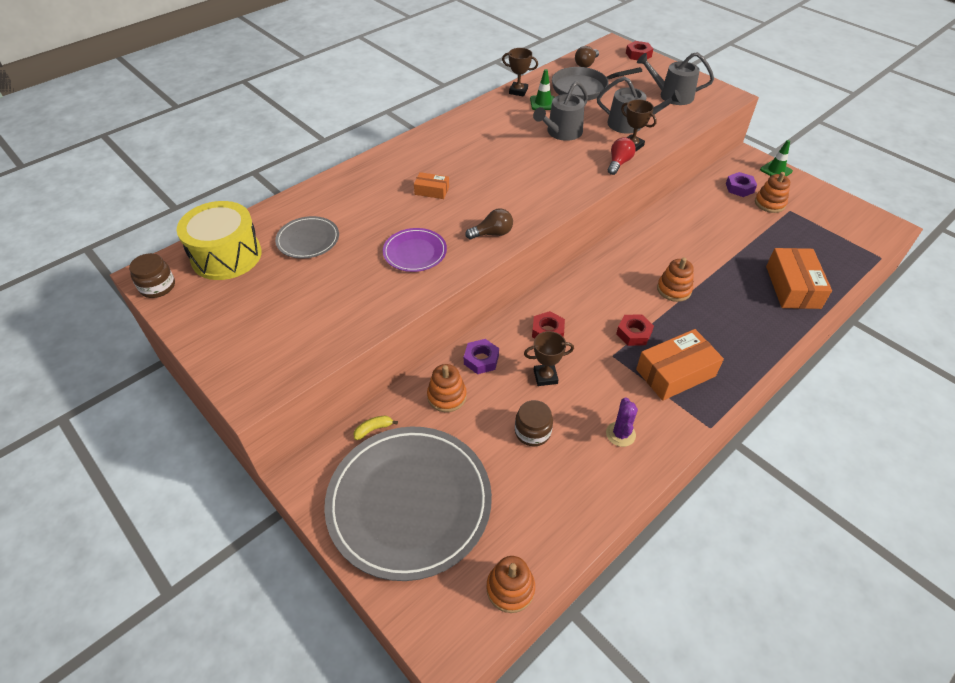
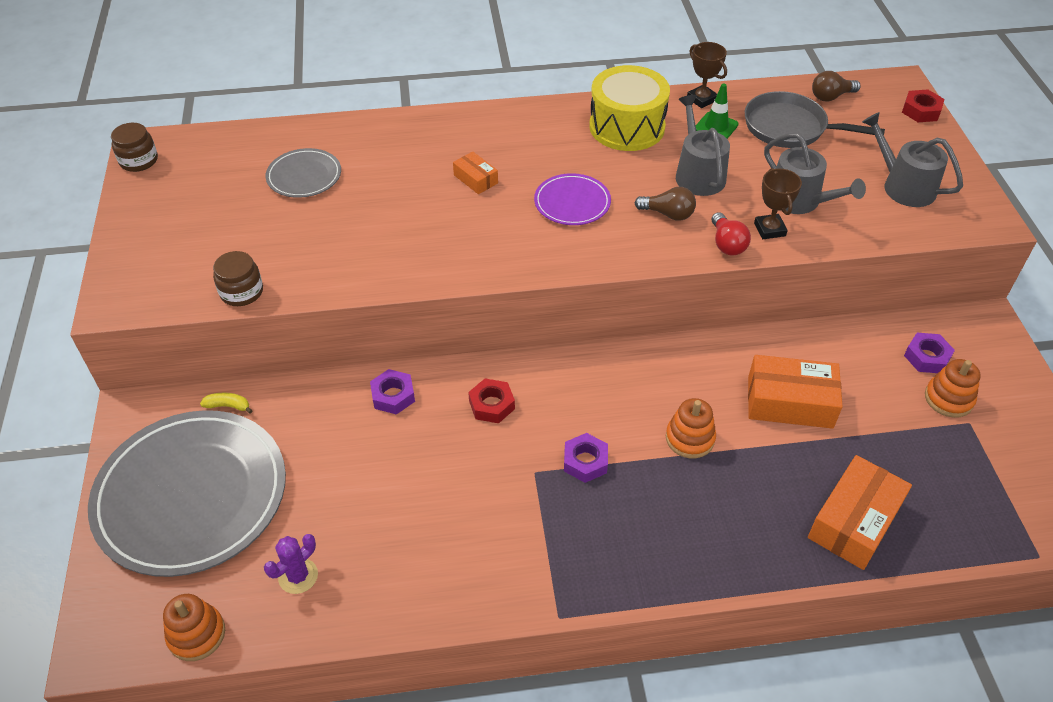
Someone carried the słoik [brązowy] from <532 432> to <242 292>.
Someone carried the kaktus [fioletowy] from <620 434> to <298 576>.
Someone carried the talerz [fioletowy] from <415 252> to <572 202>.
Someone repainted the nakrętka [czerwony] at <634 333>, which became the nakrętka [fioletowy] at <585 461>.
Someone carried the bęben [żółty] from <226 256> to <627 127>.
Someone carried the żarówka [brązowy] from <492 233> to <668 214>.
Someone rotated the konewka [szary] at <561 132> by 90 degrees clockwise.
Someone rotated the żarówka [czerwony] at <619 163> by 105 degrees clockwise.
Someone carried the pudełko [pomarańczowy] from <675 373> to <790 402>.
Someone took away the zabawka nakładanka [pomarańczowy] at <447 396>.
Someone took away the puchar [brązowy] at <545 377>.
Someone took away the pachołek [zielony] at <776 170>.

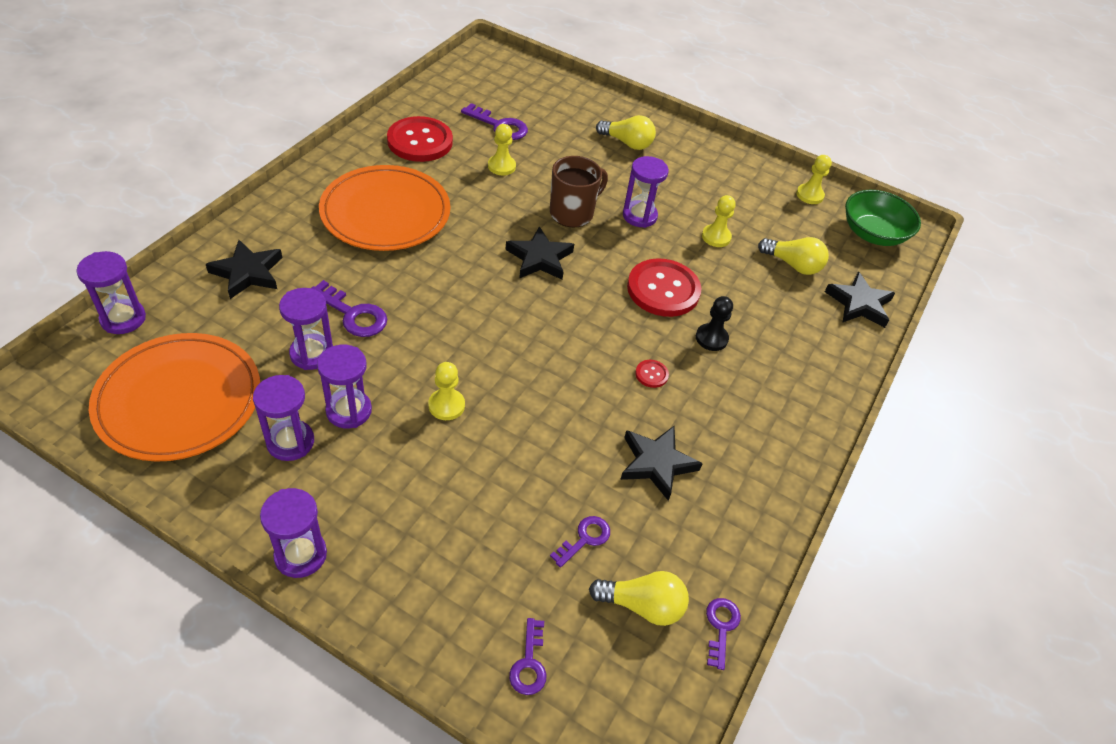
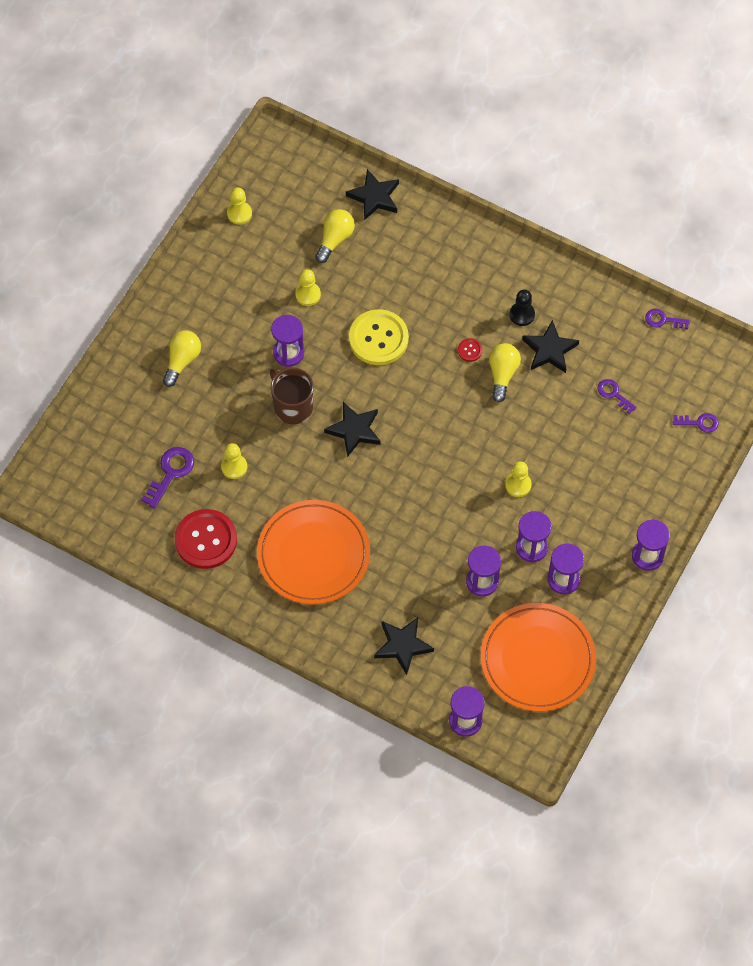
Someone repainted the guzik [czerwony] at <663 289>, which became the guzik [żółty] at <378 338>.
Someone carried the żarówka [żółty] from <642 605> to <502 374>.
Someone carried the pionek [czarny] from <711 338> to <522 314>.
Someone took away the klucz [fioletowy] at <353 314>.
Someone took away the miska [zielony] at <873 234>.

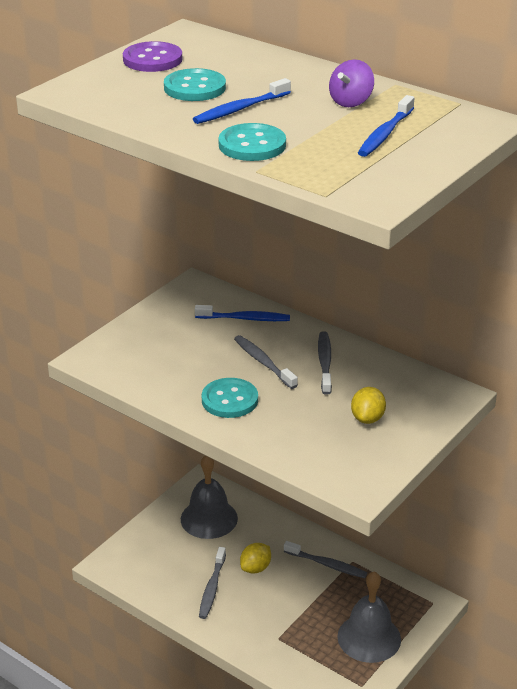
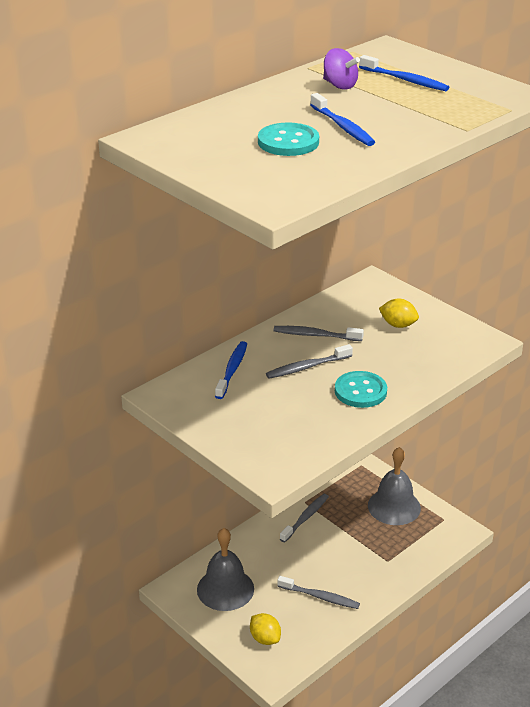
Someone carried the cytryna [żółty] from <255 568> to <265 638>.
Someone took away the guzik [fioletowy] at <152 59>.
Someone took away the guzik [turkusowy] at <252 145>.

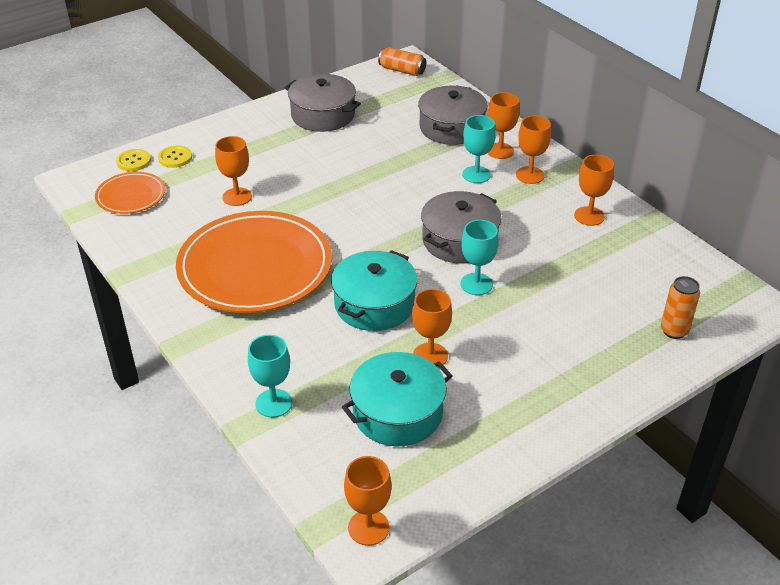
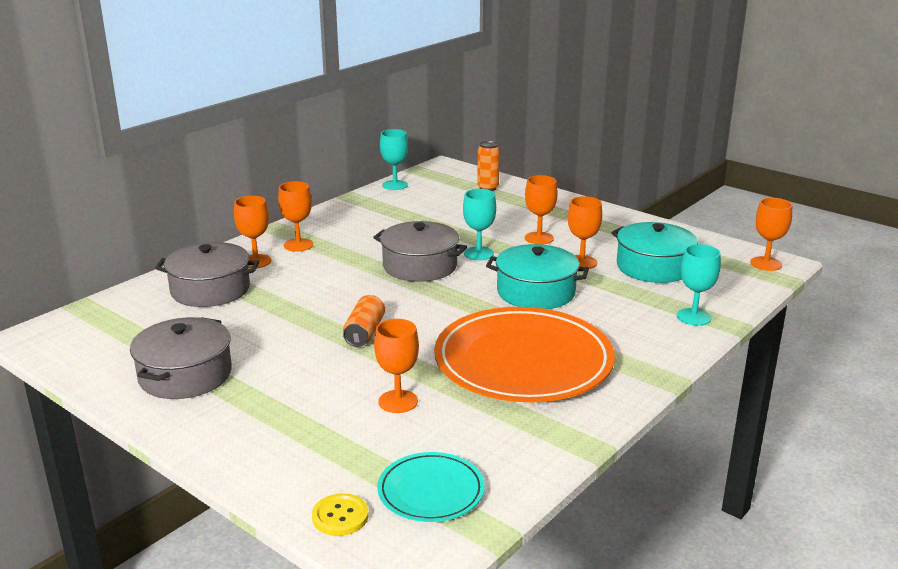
Someone carried the puszka [pomarańczowy] from <402 70> to <365 332>.
Someone repainted the talerz [pomarańczowy] at <131 196>, which became the talerz [turkusowy] at <431 491>.
Someone carried the kielich [turkusowy] from <476 174> to <395 185>.
Someone carried the kielich [pomarańczowy] from <589 216> to <539 238>.
Someone took away the guzik [żółty] at <175 158>.

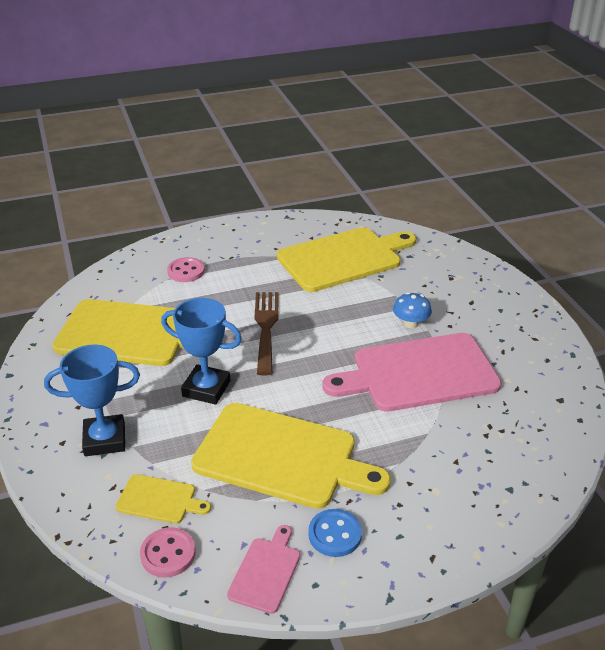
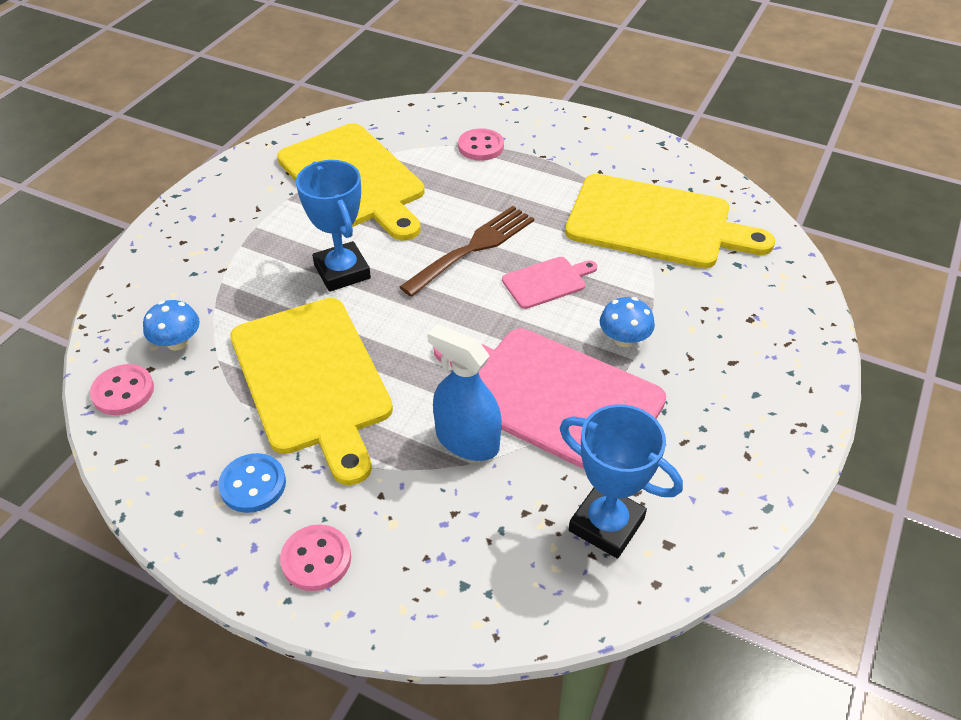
Someone swapped the deska do krojenia [żółty] at <159 500> for the grzyb [niebieski] at <177 342>.
Someone put down the guzik [różowy] at <316 559>.
Someone put down the spryskiwacz [niebieski] at <467 440>.
Someone carried the deska do krojenia [różowy] from <266 572> to <547 282>.
Someone carried the puchar [niebieski] from <105 440> to <606 524>.

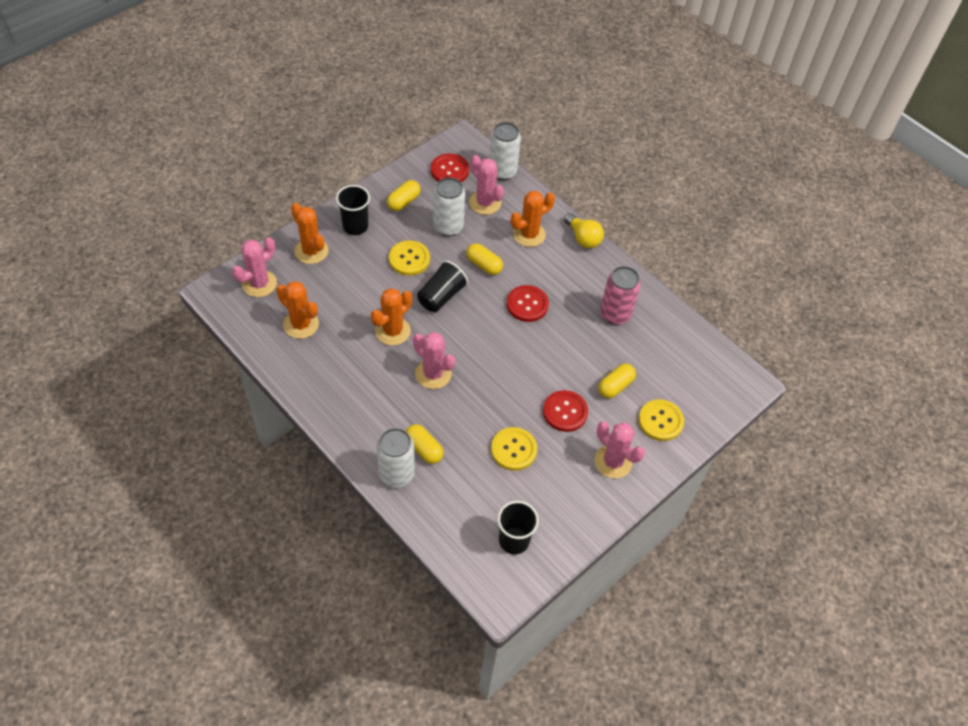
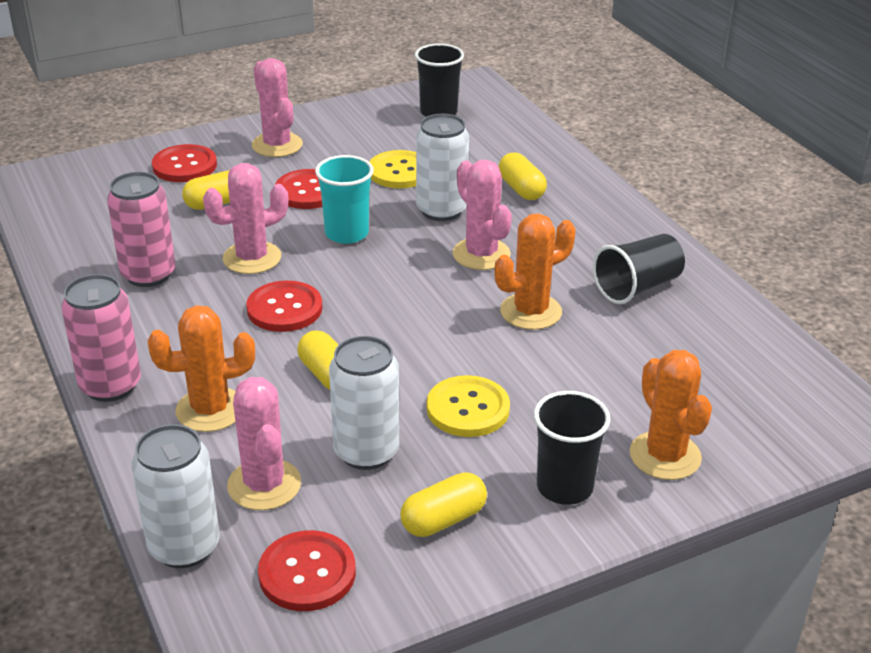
Someone swapped the żarówka [żółty] at <583 238> for the puszka [różowy] at <110 386>.
Someone repainted the guzik [żółty] at <660 421>, which became the guzik [czerwony] at <184 166>.
Someone carried the kaktus [różowy] from <259 283> to <252 258>.
Someone put down the szklanka [turkusowy] at <346 233>.
Someone carried the puszka [biały] from <396 474> to <441 210>.
Someone carried the szklanka [czarny] from <441 296> to <637 287>.
Someone took away the kaktus [pomarańczowy] at <301 324>.

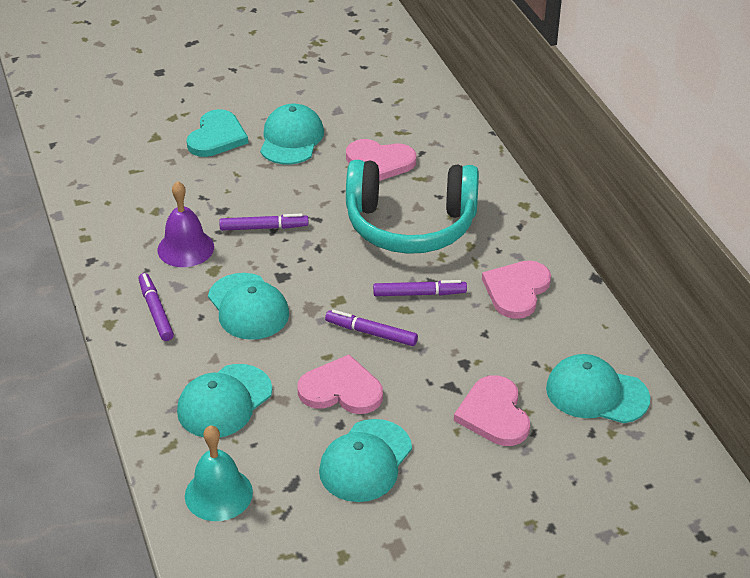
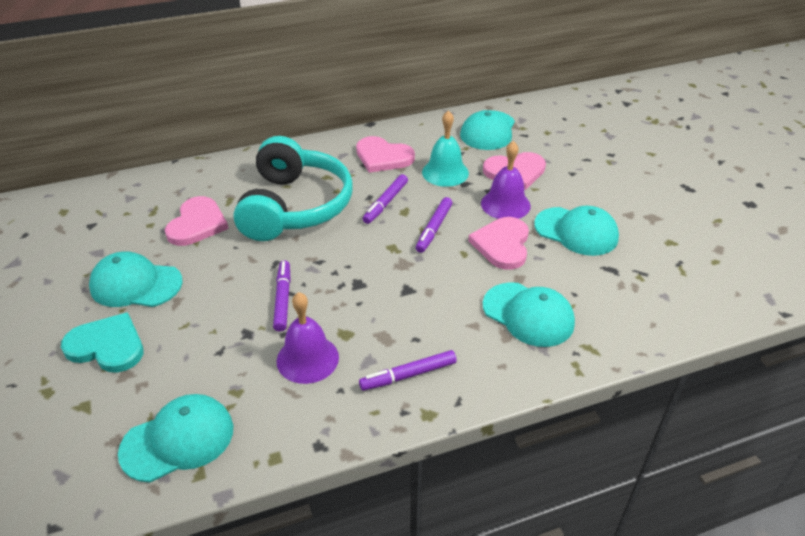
Someone carried the czapka [turkusowy] from <248 307> to <178 440>.
Someone rotated the flamaster [fioletowy] at <419 294> by 150 degrees counterclockwise.
Someone carried the dzwonek [turkusowy] from <218 494> to <445 172>.
Someone put down the dzwonek [fioletowy] at <505 204>.

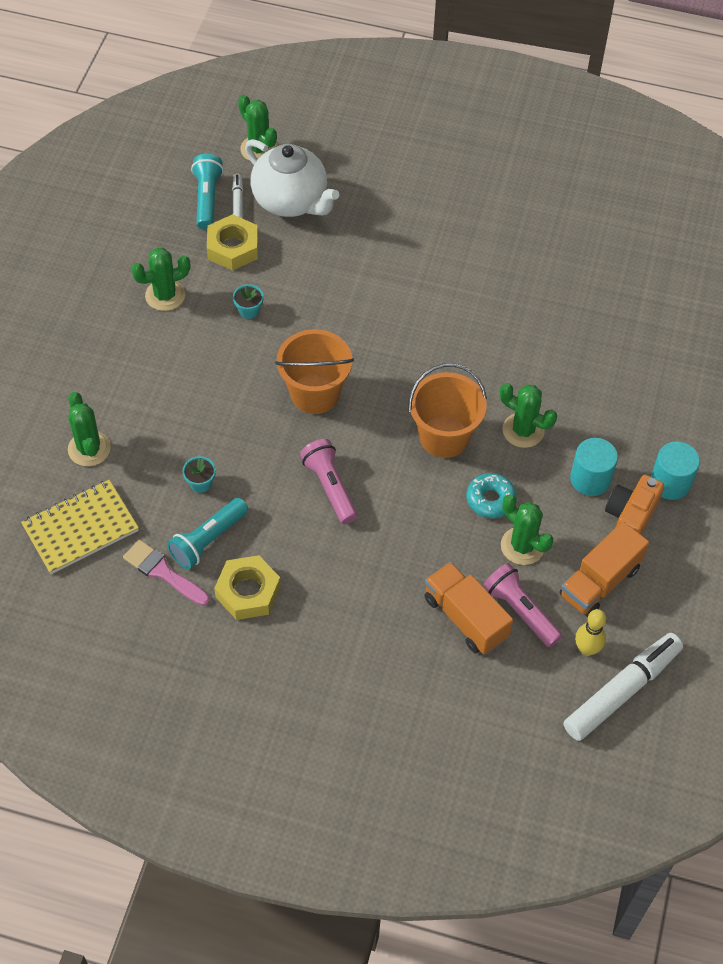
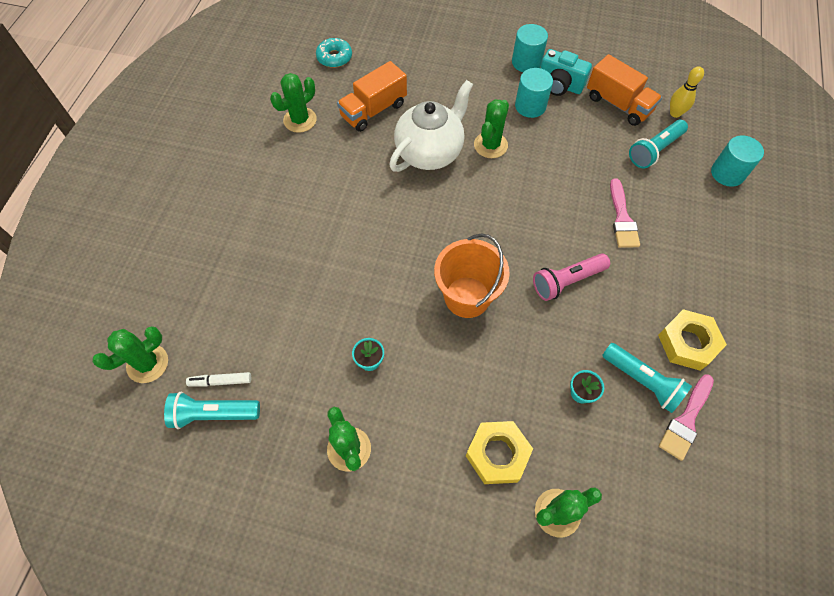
Someone carried the kaktus [zielony] from <522 546> to <300 120>.
Someone carried the donut [turkusowy] from <490 499> to <334 57>.
Someone carried the ciężarówka [pomarańczowy] from <465 618> to <373 110>.
Someone carried the imbryk [biały] from <291 201> to <430 152>.
Someone carried the nakrętka [żółty] from <233 248> to <497 454>.
Someone repainted the aparat fotograficzny [pomarańczowy] at <630 517>, which became the aparat fotograficzny [turkusowy] at <559 85>.
Someone put down the pędzel [różowy] at <622 218>.
Someone repainted the latarka [różowy] at <520 611>, which became the latarka [turkusowy] at <654 150>.
Someone put down the walec [turkusowy] at <727 173>.
Someone took away the zeszyt [żółty] at <80 528>.
Someone took away the wiadro [pomarańczowy] at <444 437>.
Someone took away the flamaster [biały] at <622 691>.

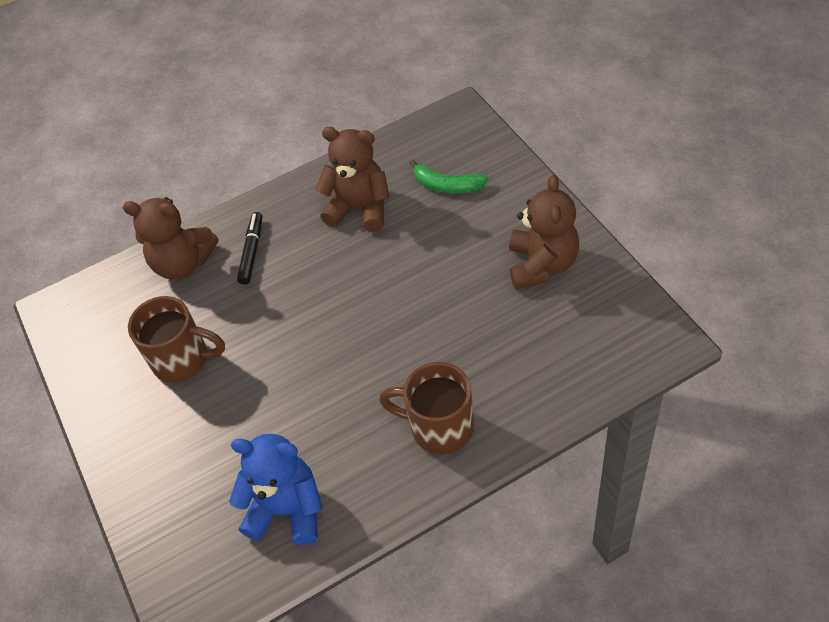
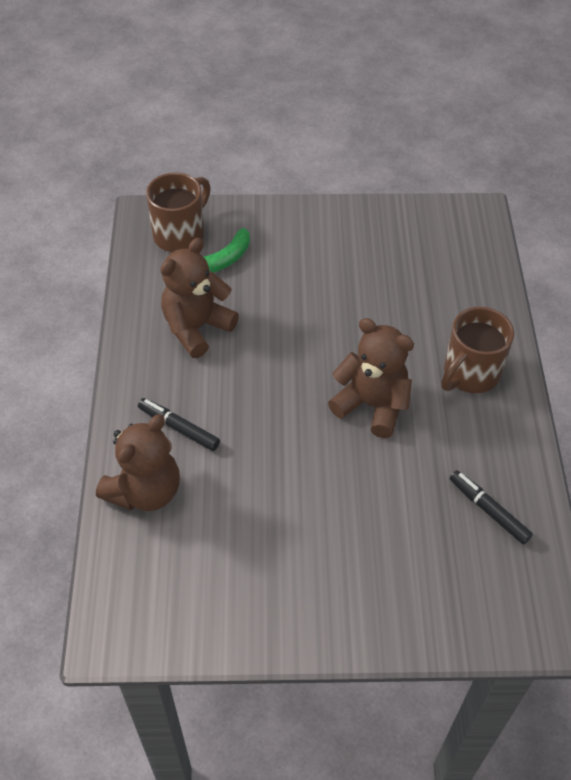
Someone carried the kubek [brązowy] from <183 359> to <180 234>.
Someone carried the miś [brązowy] from <542 265> to <372 405>.
Someone swapped the miś [niebieski] at <287 510> for the flamaster [czarny] at <488 510>.

